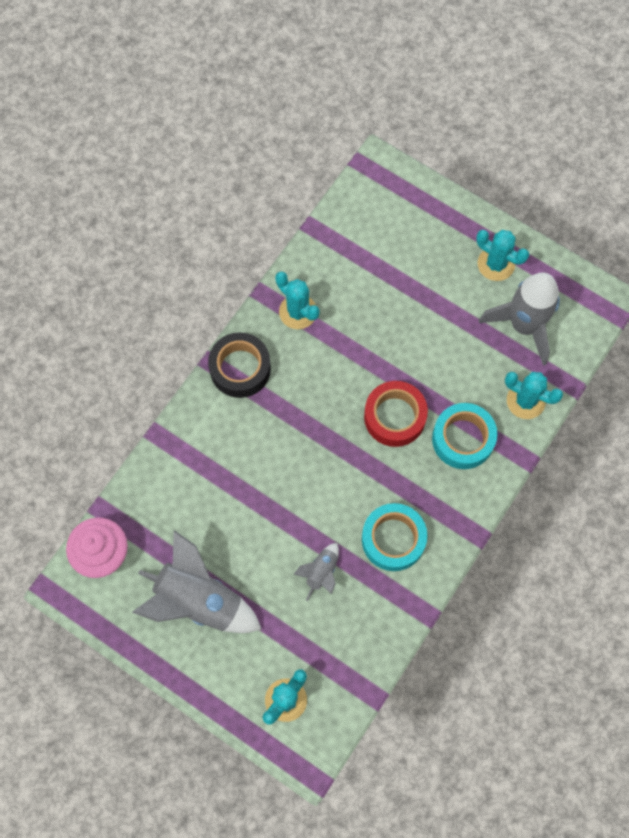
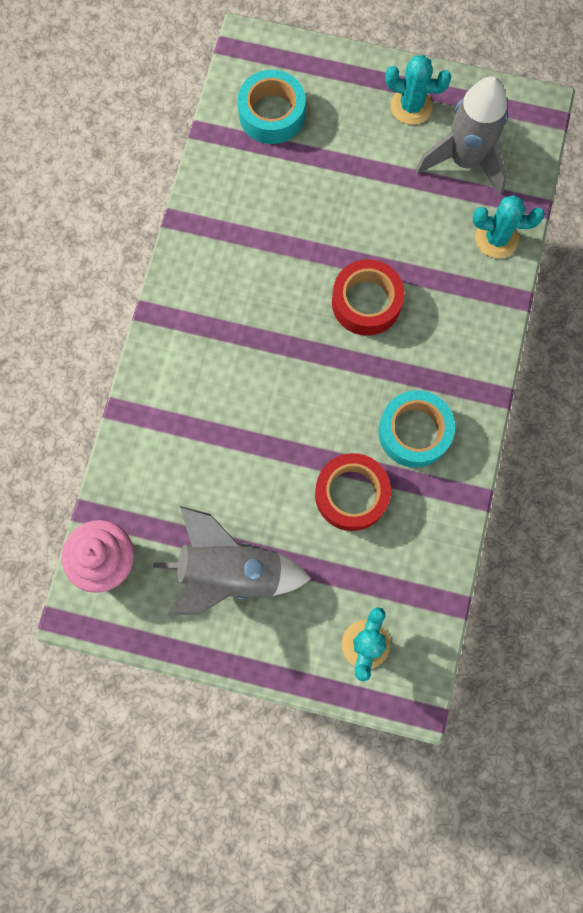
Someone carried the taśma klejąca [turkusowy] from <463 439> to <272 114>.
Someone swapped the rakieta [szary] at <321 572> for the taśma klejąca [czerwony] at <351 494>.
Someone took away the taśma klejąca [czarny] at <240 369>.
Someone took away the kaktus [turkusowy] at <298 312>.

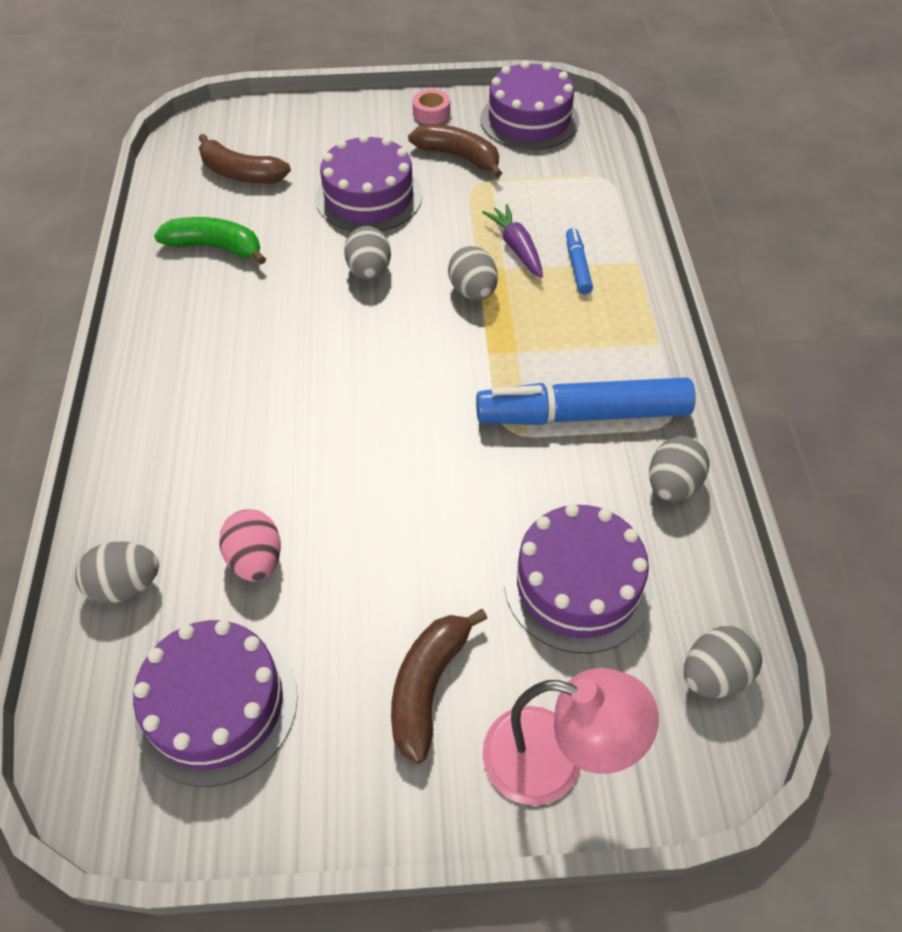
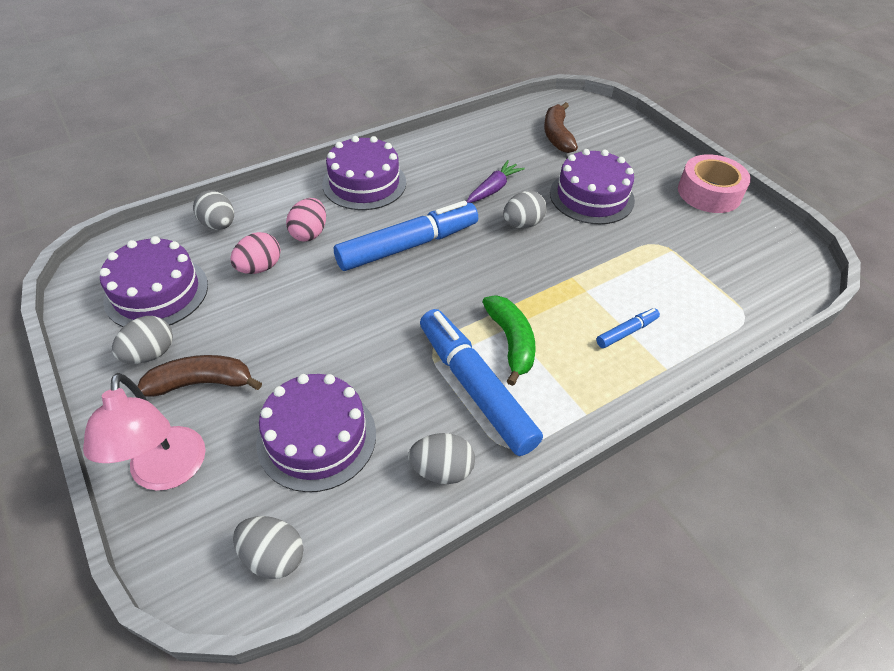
Someone carried the jajko [szary] from <473 291> to <150 354>.
Someone put down the jajko [różowy] at <309 233>.
Someone carried the tort [fioletowy] from <529 119> to <364 183>.
Someone put down the flamaster [niebieski] at <407 246>.
Someone carried the marchewka [fioletowy] from <517 248> to <493 189>.
Someone carried the banan [zielony] from <215 247> to <511 342>.
Someone scaled the taśma klejąca [różowy] at <431 113> by 1.96.
Someone took away the banan [brązowy] at <459 157>.

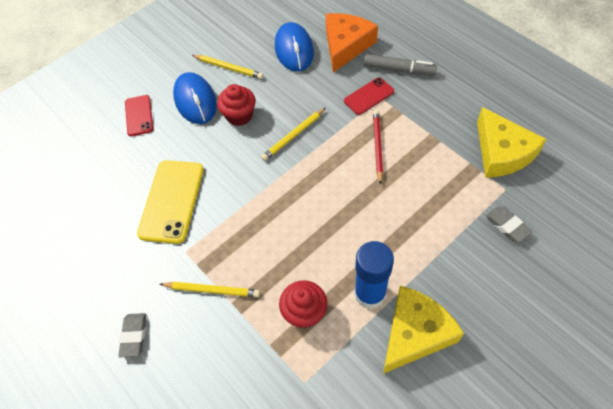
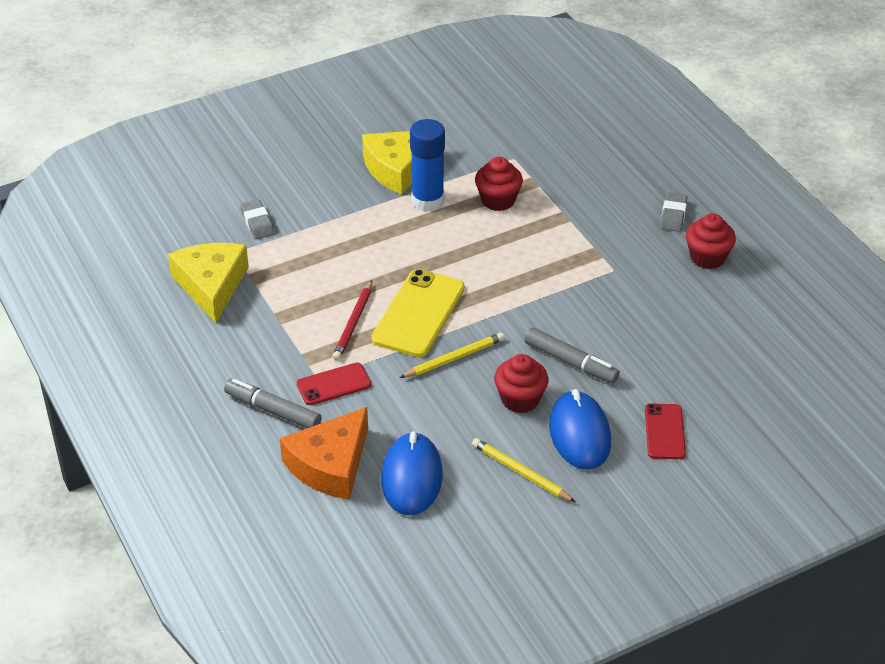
Someone carried the telefon [żółty] from <172 201> to <418 313>.
Someone put down the flamaster [szary] at <571 362>.
Someone put down the muffinka [czerwony] at <707 257>.
Someone took away the ołówek [żółty] at <212 290>.

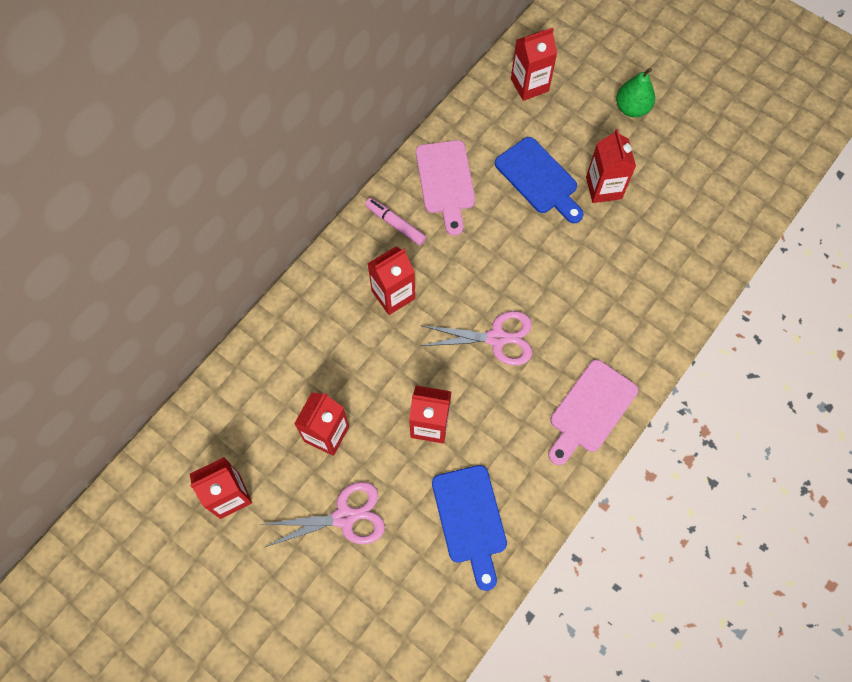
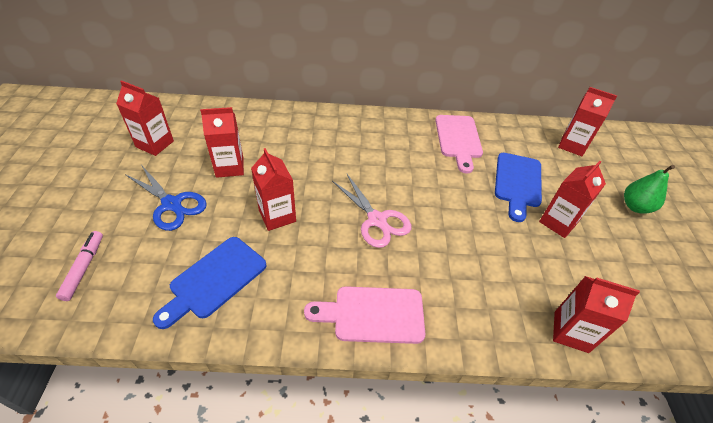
Someone carried the flamaster [różowy] from <395 224> to <84 268>.
Someone repainted the nożyczki [różowy] at <344 517>, which became the nożyczki [niebieski] at <172 204>.
Someone rotated the deska do krojenia [różowy] at <446 182> by 45 degrees counterclockwise.
Someone carried the karton mleka [czerwony] from <393 295> to <571 332>.

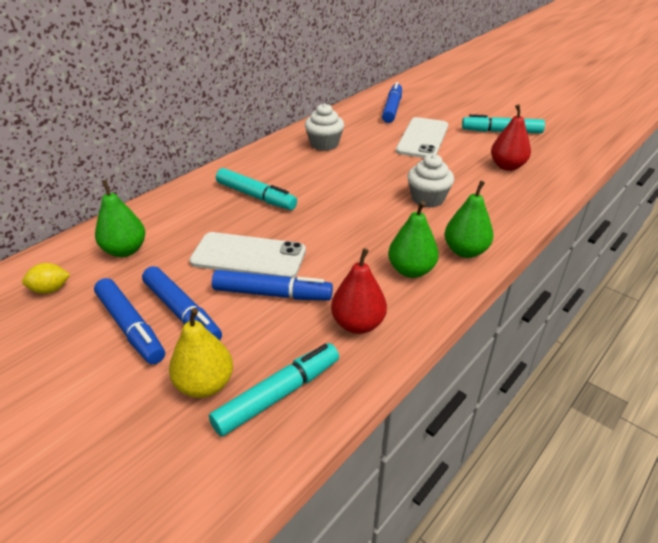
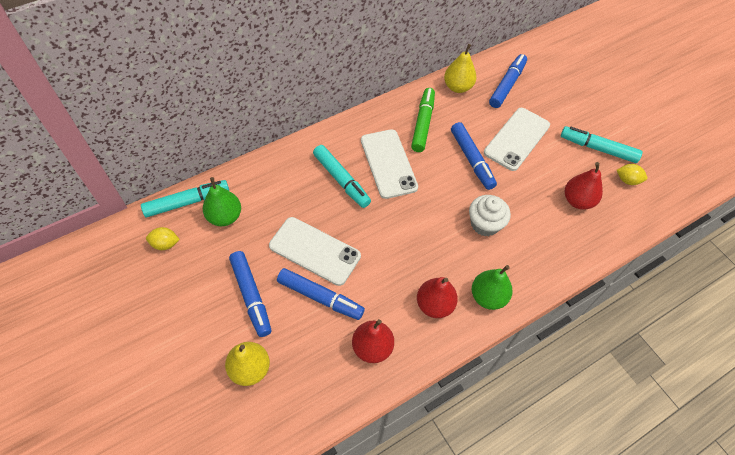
Someone carried the flamaster [turkusowy] from <278 395> to <187 202>.
Someone put down the telefon [biały] at <388 163>.
Someone swapped the muffinka [biały] at <324 144> for the flamaster [zielony] at <423 123>.
Someone repainted the gruszka [zielony] at <411 270>, which became the gruszka [czerwony] at <434 305>.
Someone put down the gruszka [żółty] at <458 87>.
Someone carried the flamaster [niebieski] from <130 327> to <471 160>.
Someone put down the cytryna [żółty] at <627 180>.

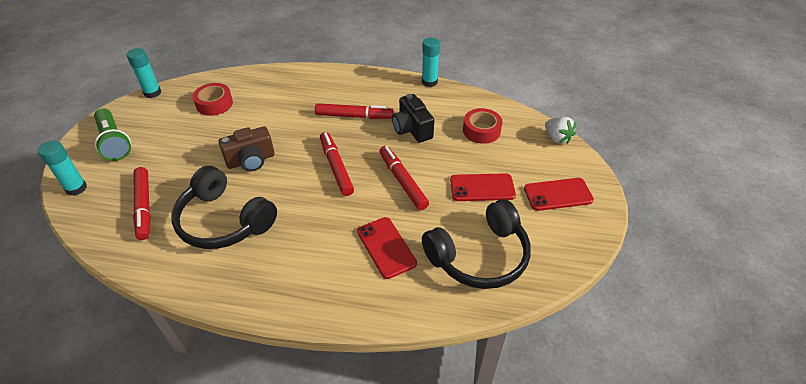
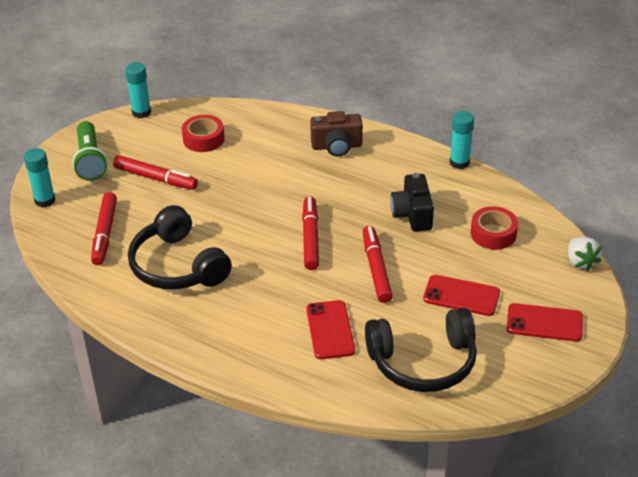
Someone carried the flamaster [czerwony] from <354 116> to <155 178>.
Someone carried the aparat fotograficzny [brązowy] from <251 160> to <337 146>.

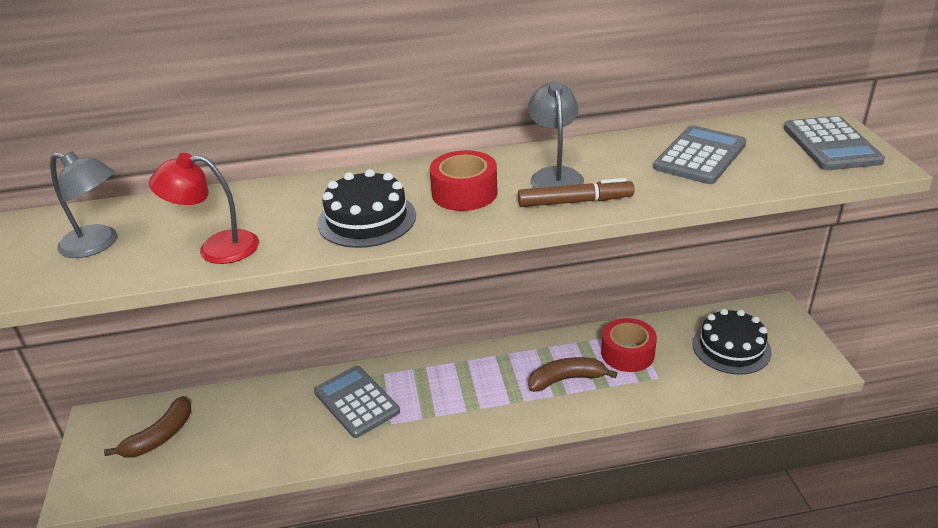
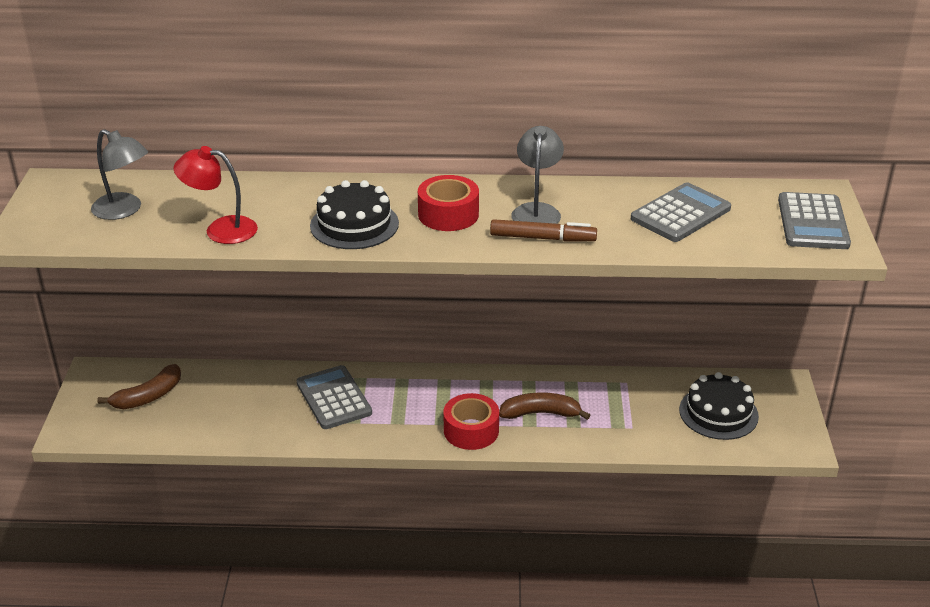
Someone carried the taśma klejąca [czerwony] from <627 353> to <471 430>.

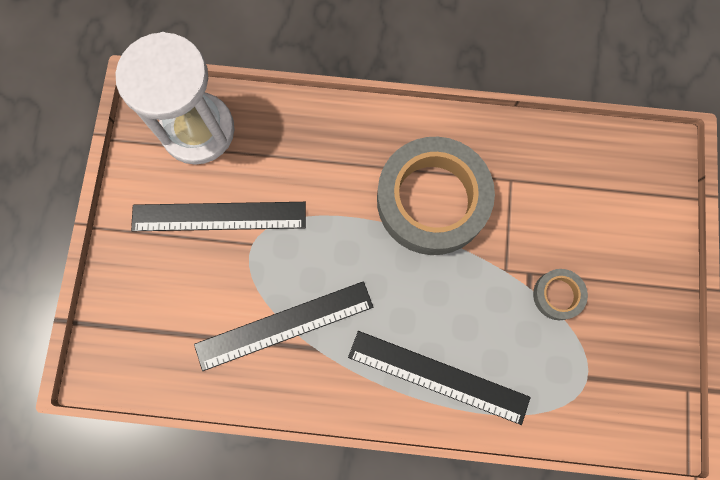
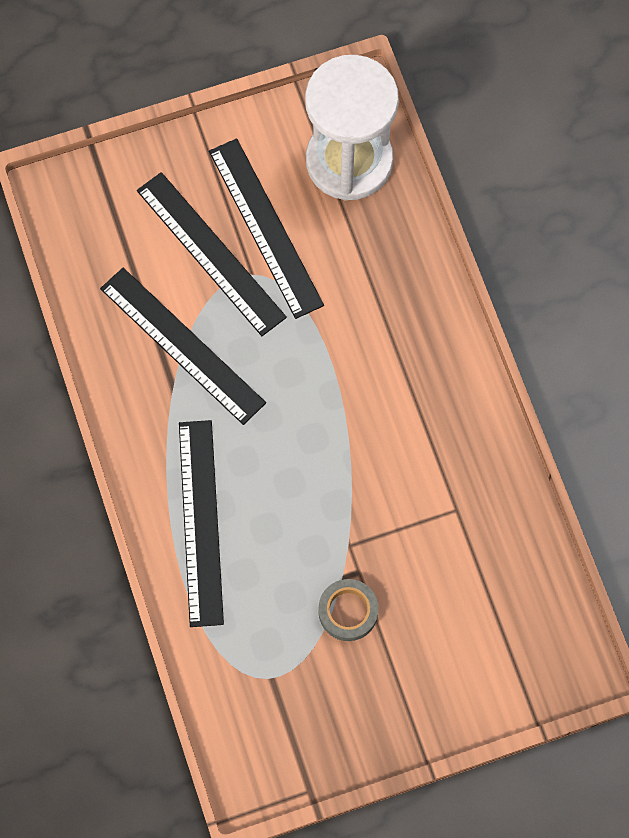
Someone put down the linijka [czarny] at <211 253>.
Someone took away the taśma klejąca [szary] at <432 200>.

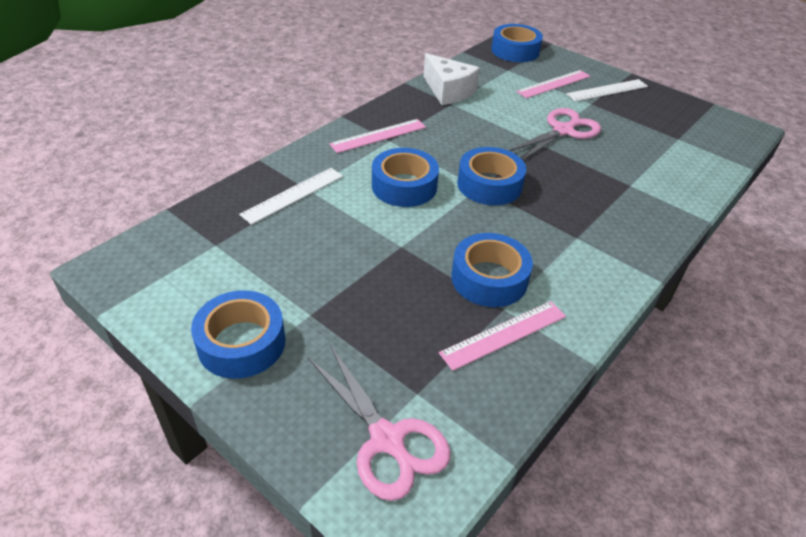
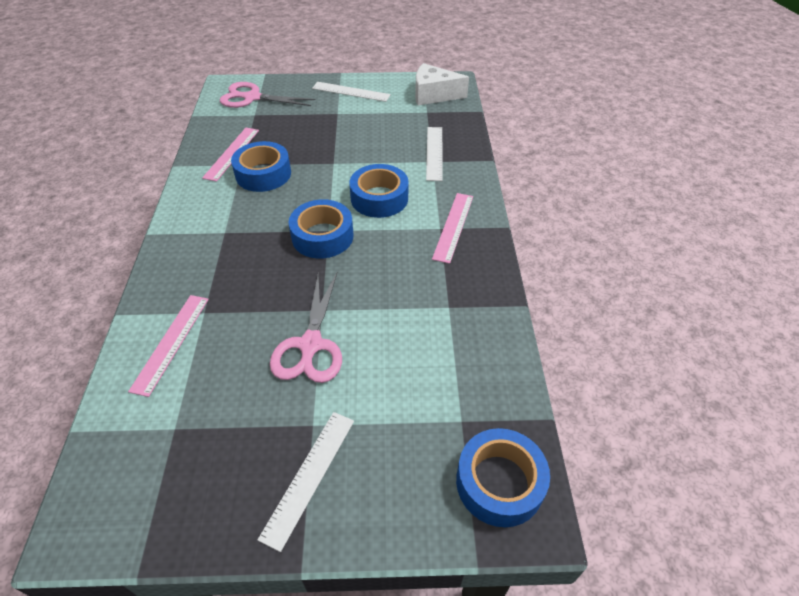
Someone carried the linijka [różowy] from <554 84> to <171 342>.
Someone swapped the taśma klejąca [niebieski] at <241 343> for the linijka [biały] at <351 91>.
Someone carried the ser [biały] from <448 91> to <433 95>.

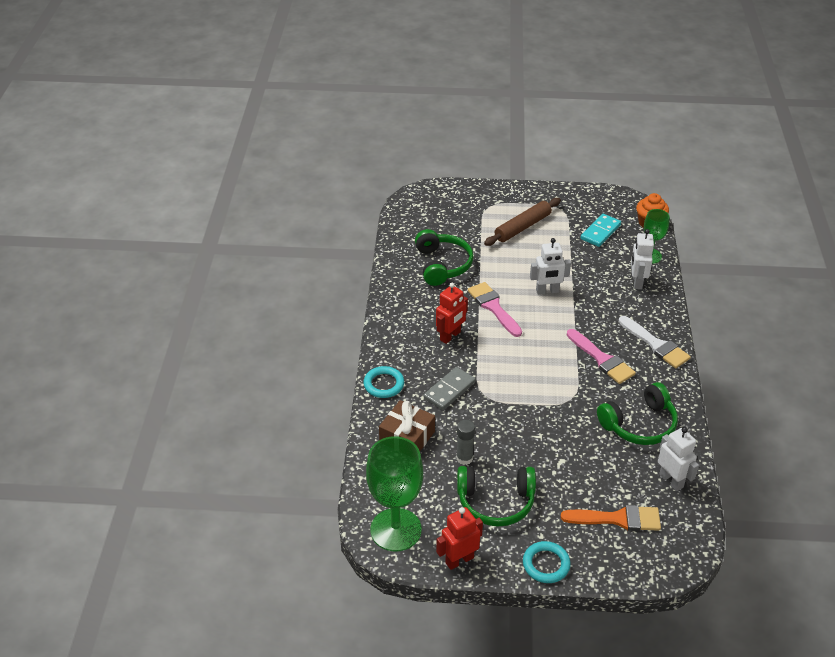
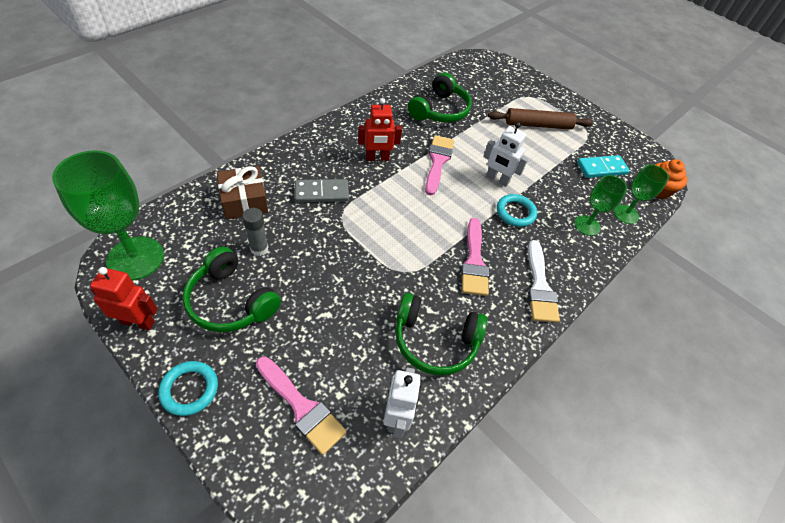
Someone repainted the pędzel [pomarańczowy] at <618 519>, which became the pędzel [różowy] at <302 407>.
Someone carried the pierścień [turkusowy] from <384 384> to <515 212>.
Someone swapped the robot [biały] at <637 282> for the kielich [zielony] at <587 225>.

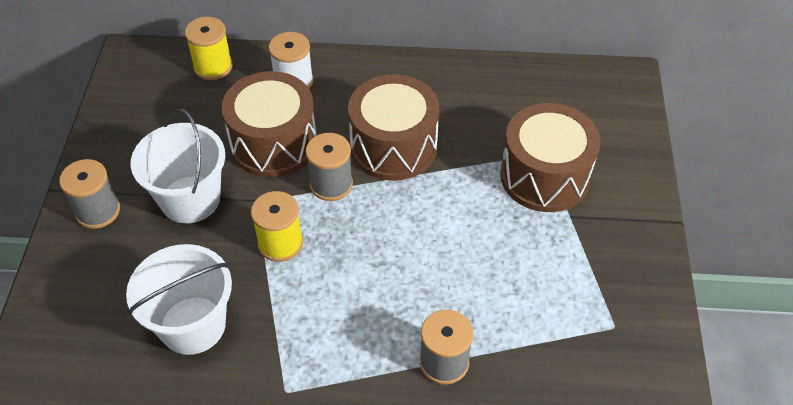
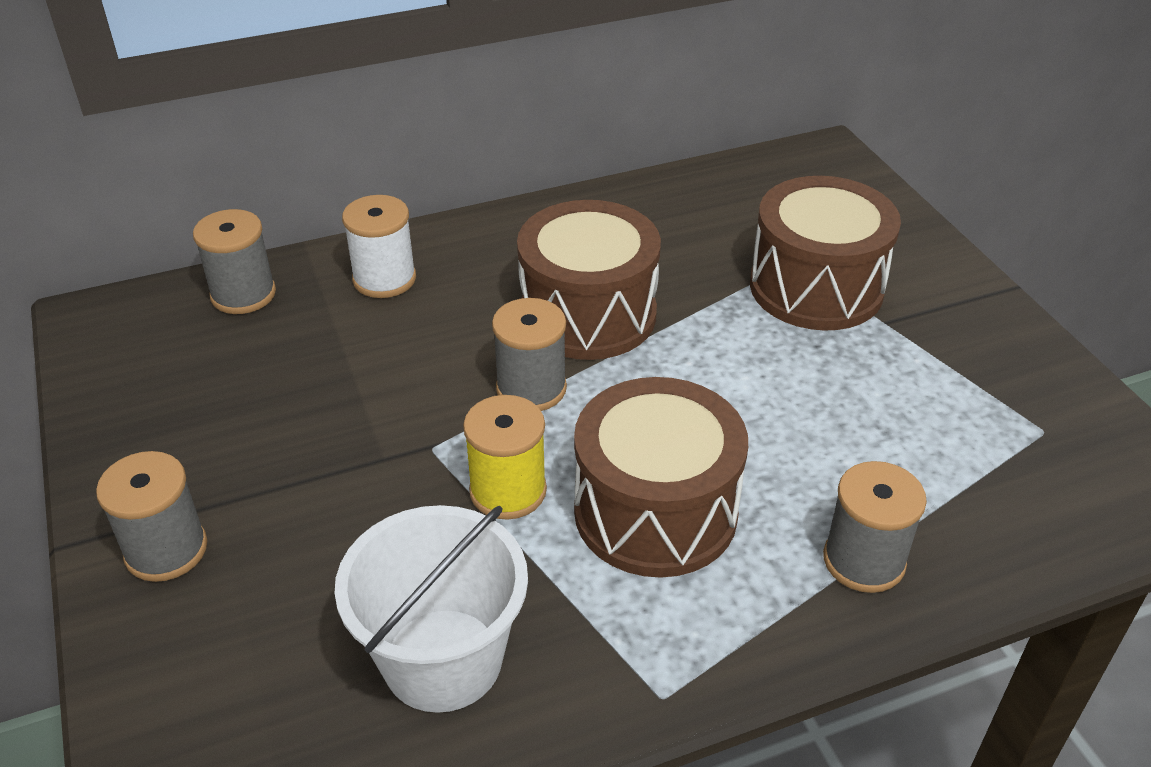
Someone repainted the szpulka [żółty] at <213 66>, which became the szpulka [szary] at <243 294>.
Someone carried the bęben [brązowy] from <273 143> to <655 512>.
Someone took away the wiadro [biały] at <190 199>.

